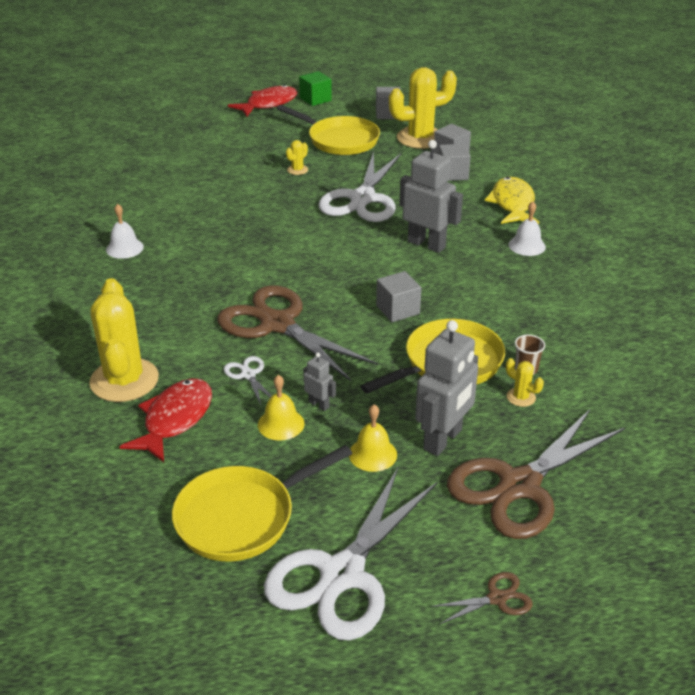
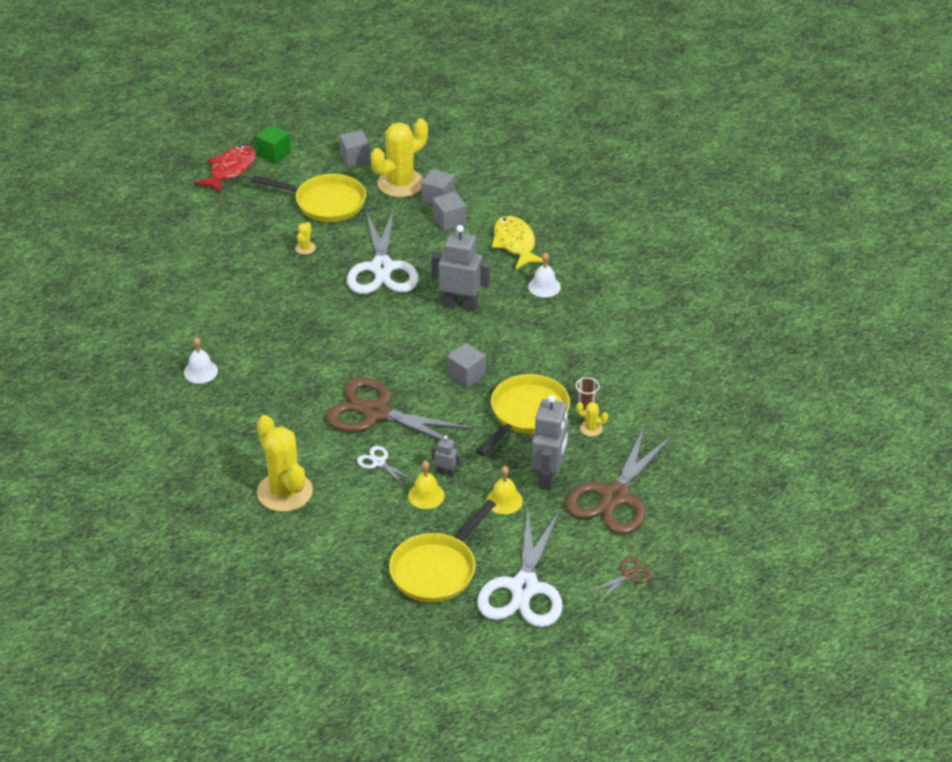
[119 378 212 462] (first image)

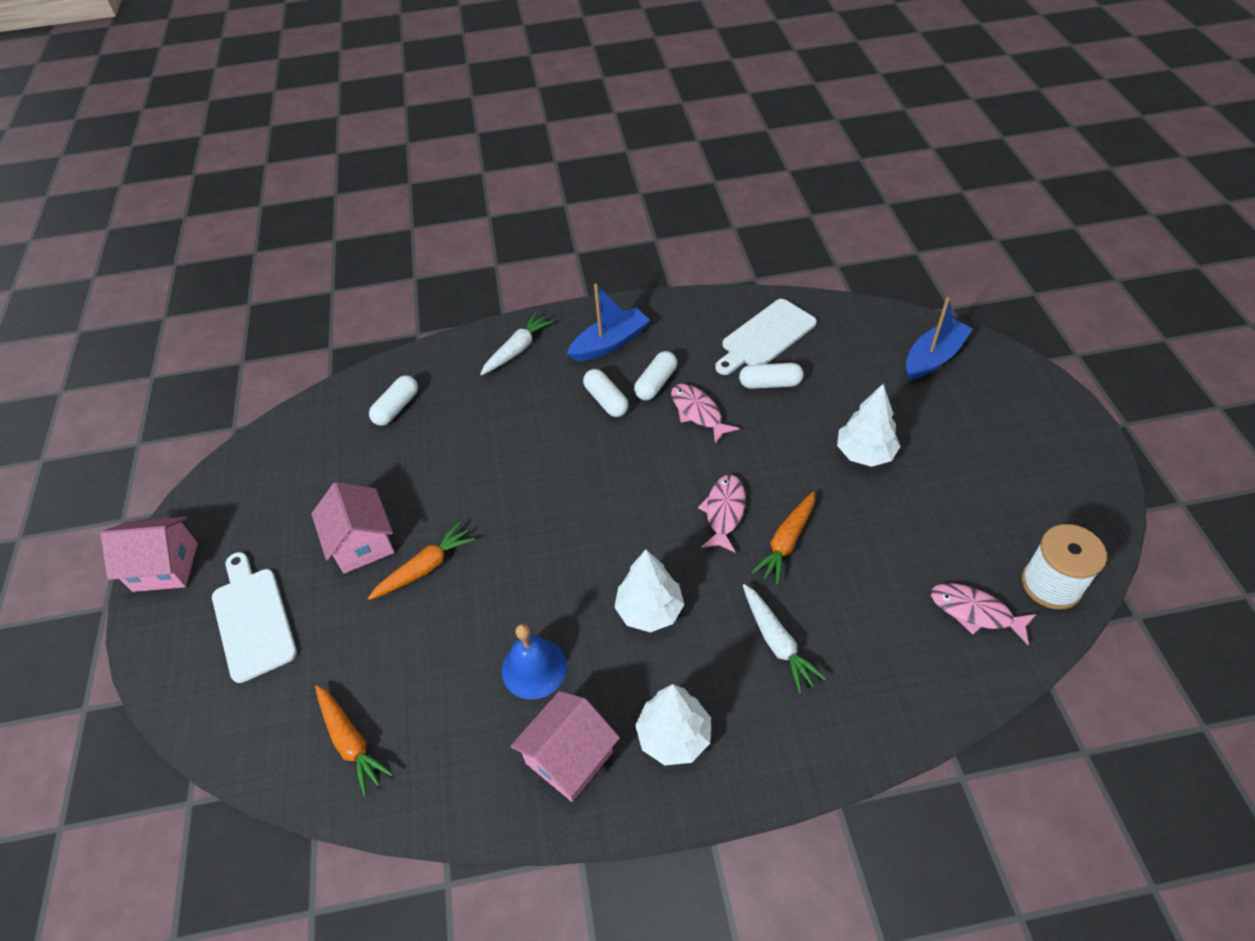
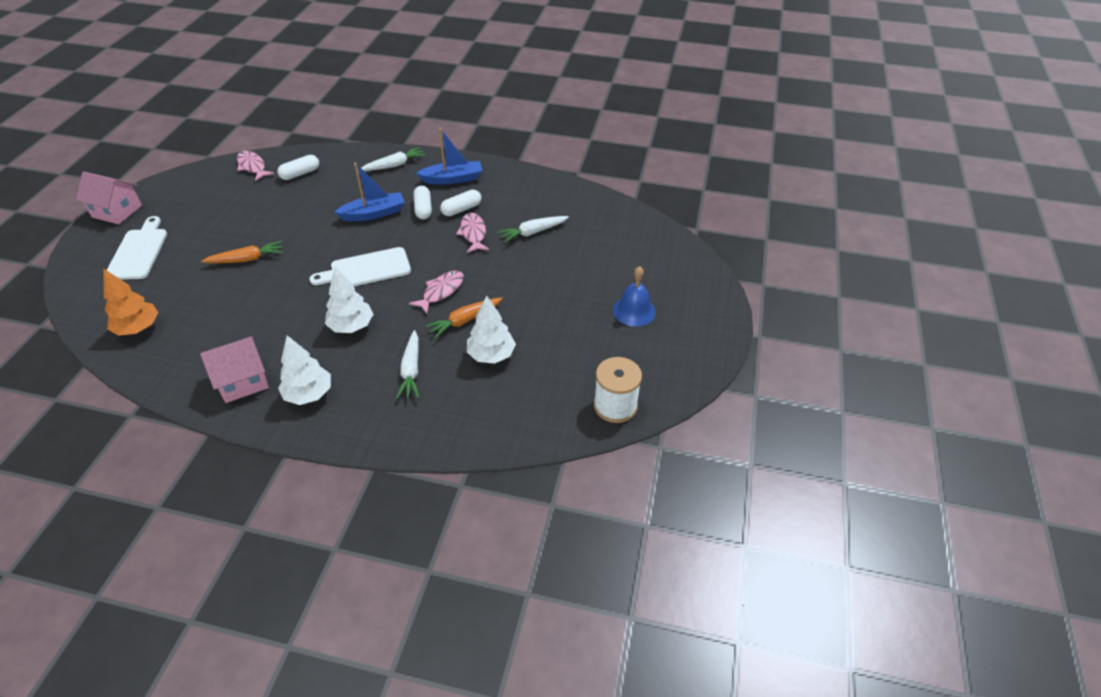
[311 482 395 573] (first image)
[613 266 656 326]
[309 247 411 286]
[467 296 516 364]
[335 163 405 221]
[237 151 274 181]
[104 269 158 336]
[497 216 569 243]

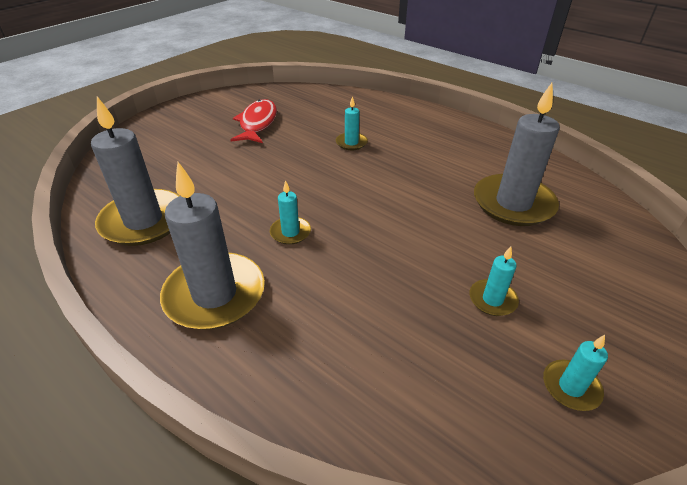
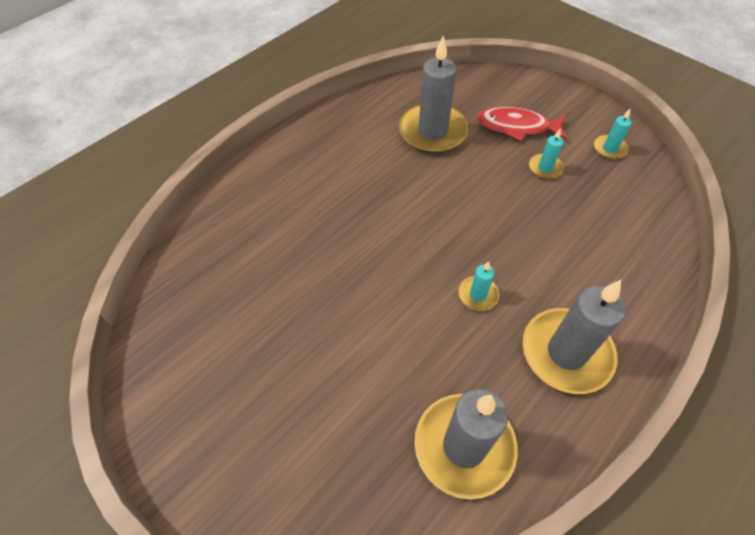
[336 96 368 150] (first image)
[477 107 567 142]

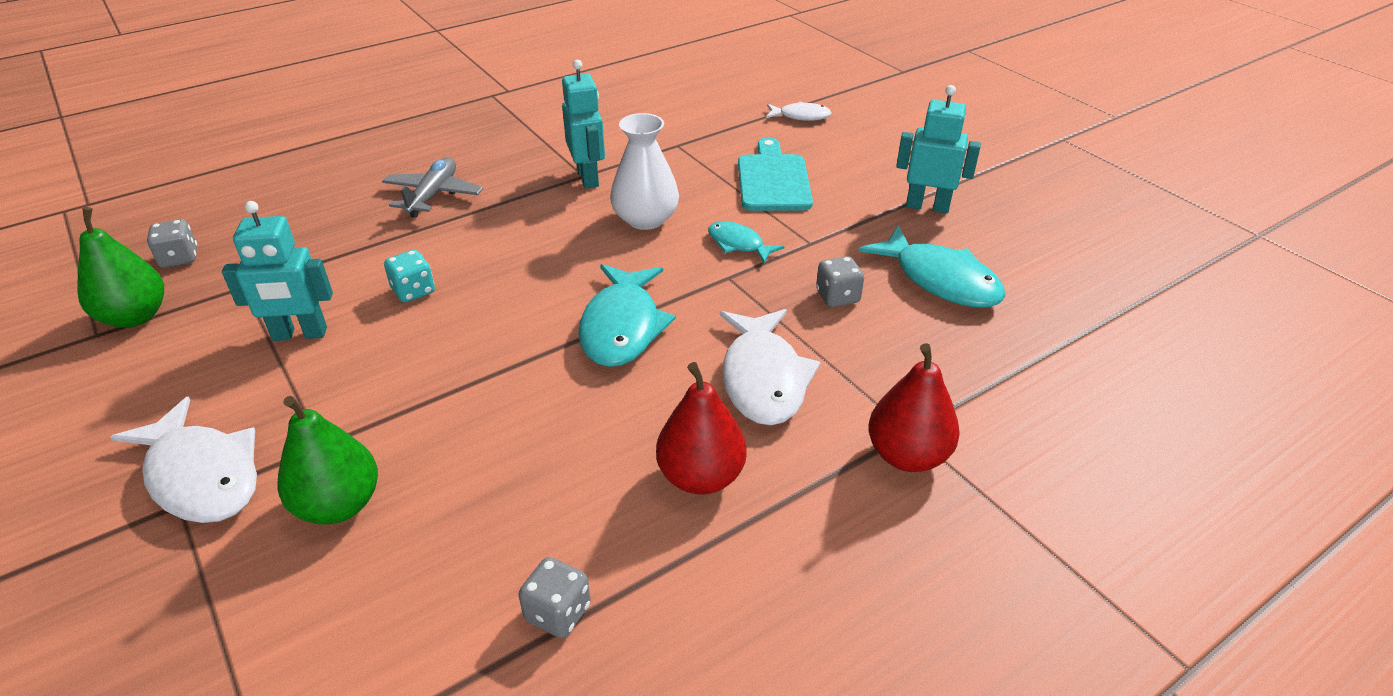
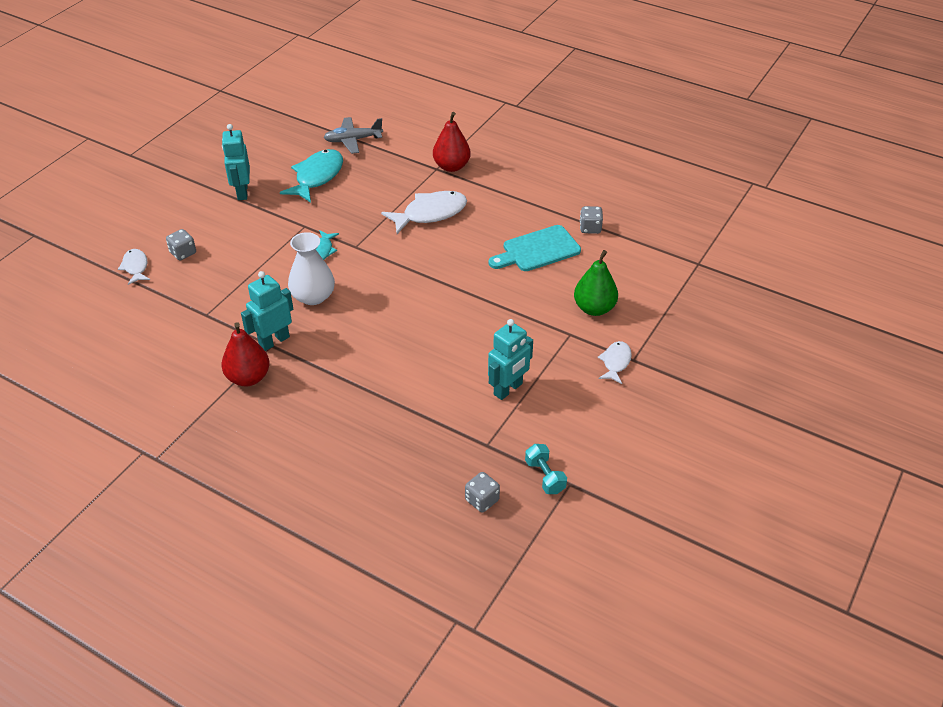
[384 250 435 302] (first image)
[578 264 676 367] (first image)
[323 117 383 154]
[222 322 270 386]
[489 225 581 271]
[166 229 196 260]
[525 444 567 494]
[488 319 533 400]
[598 341 632 384]

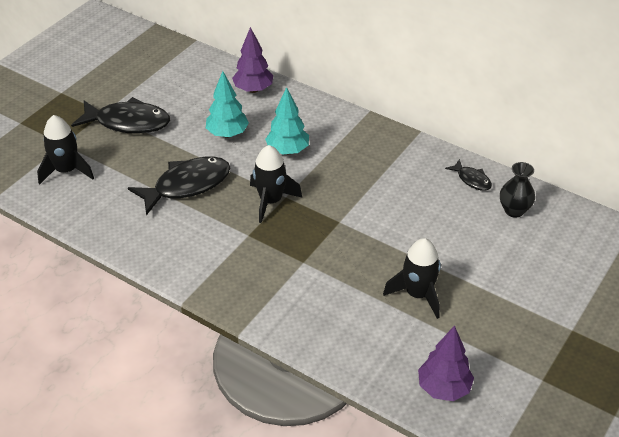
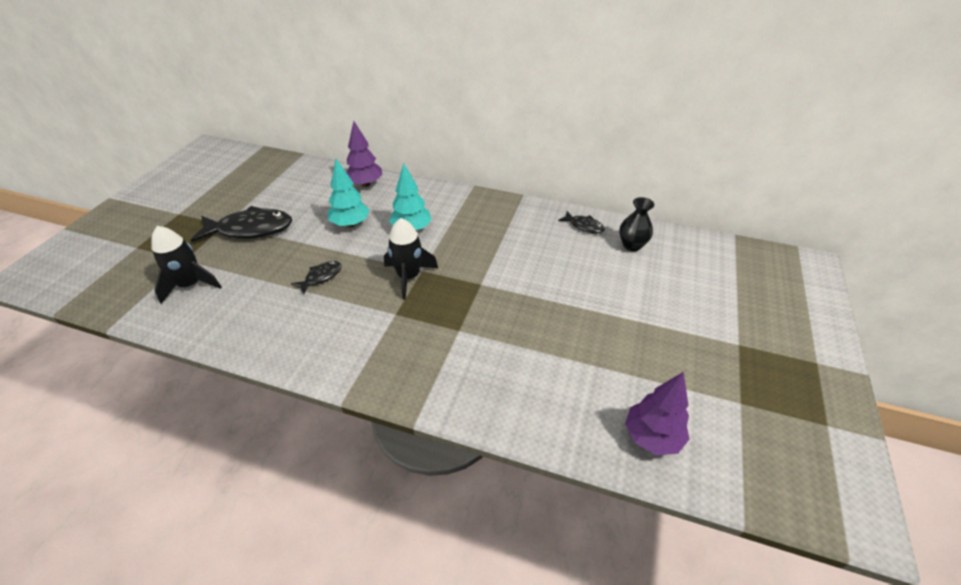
[383 238 441 319] (first image)
[291 261 342 295]

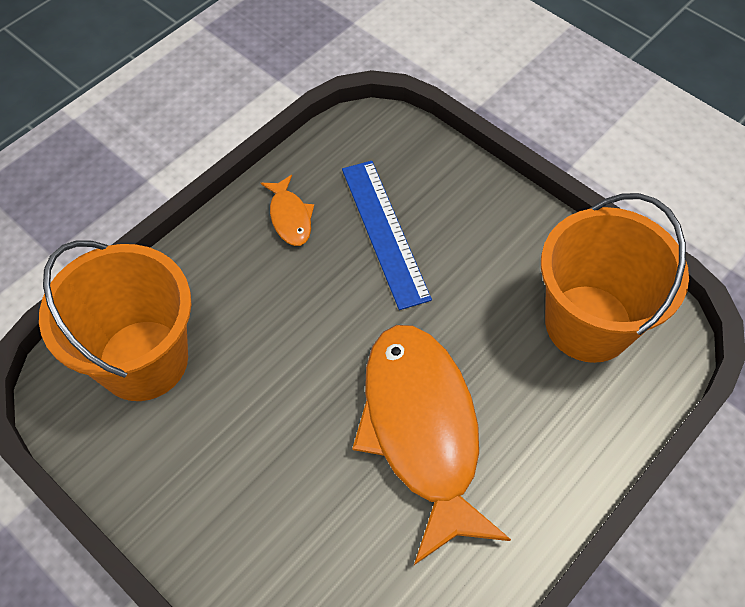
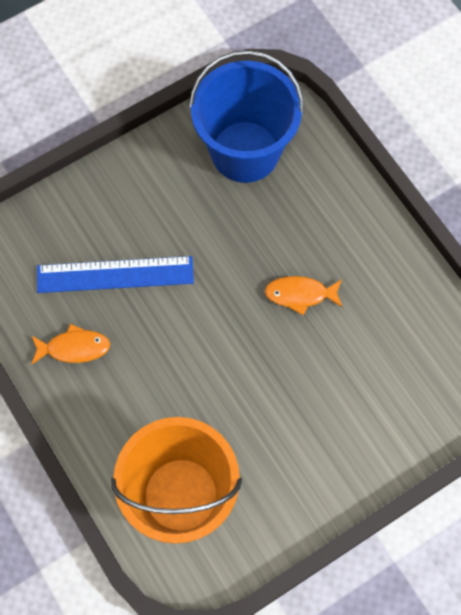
[189 50 304 183]
[265 276 342 316]

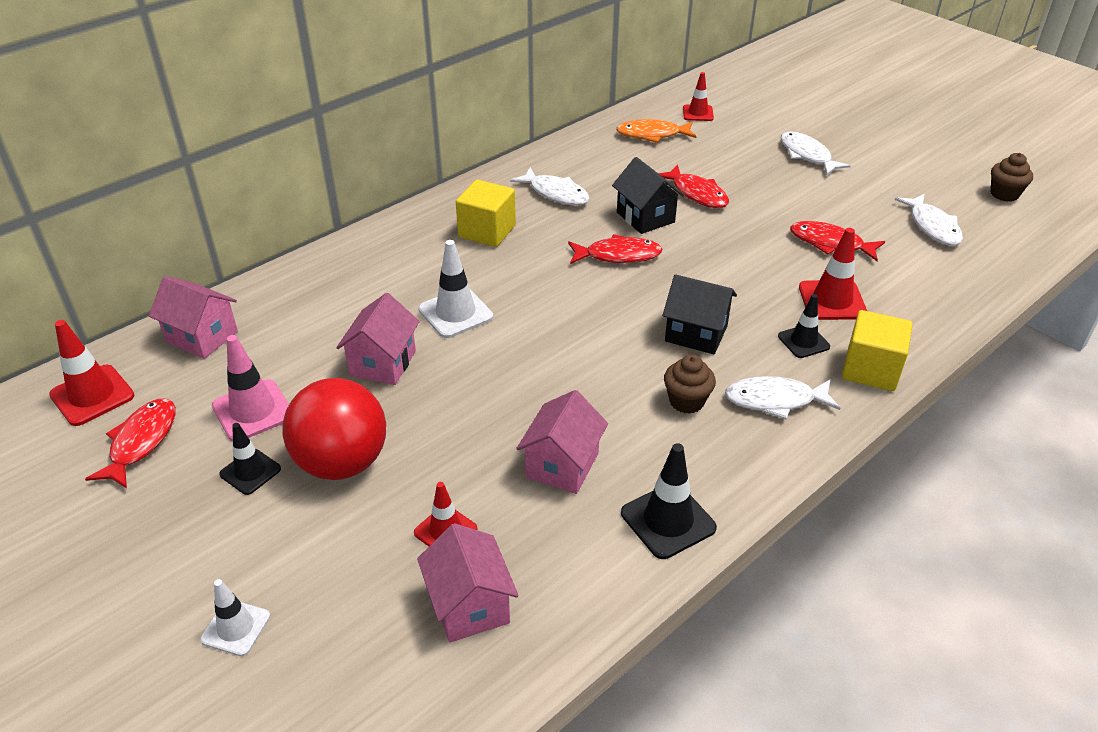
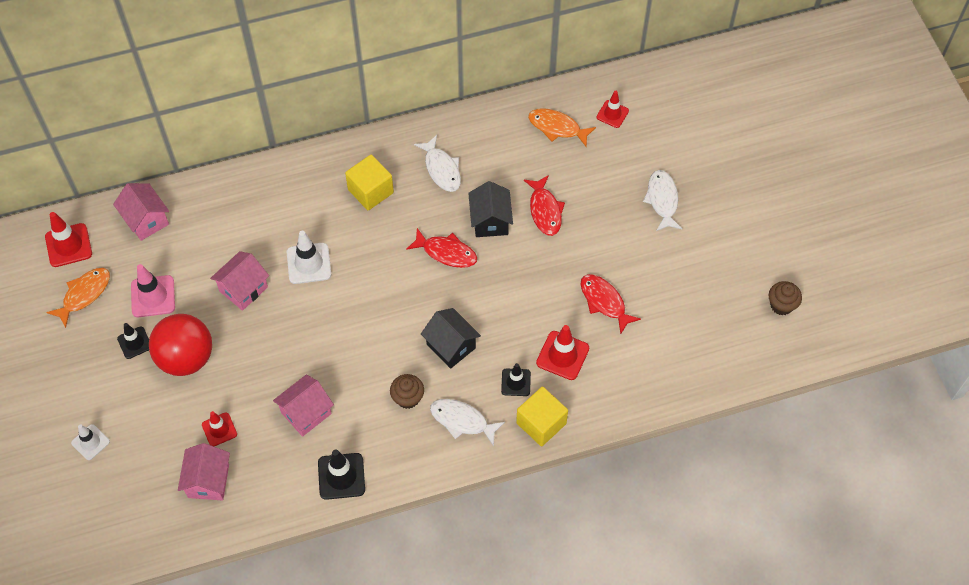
[895 194 963 246] (first image)
[46 268 110 328]

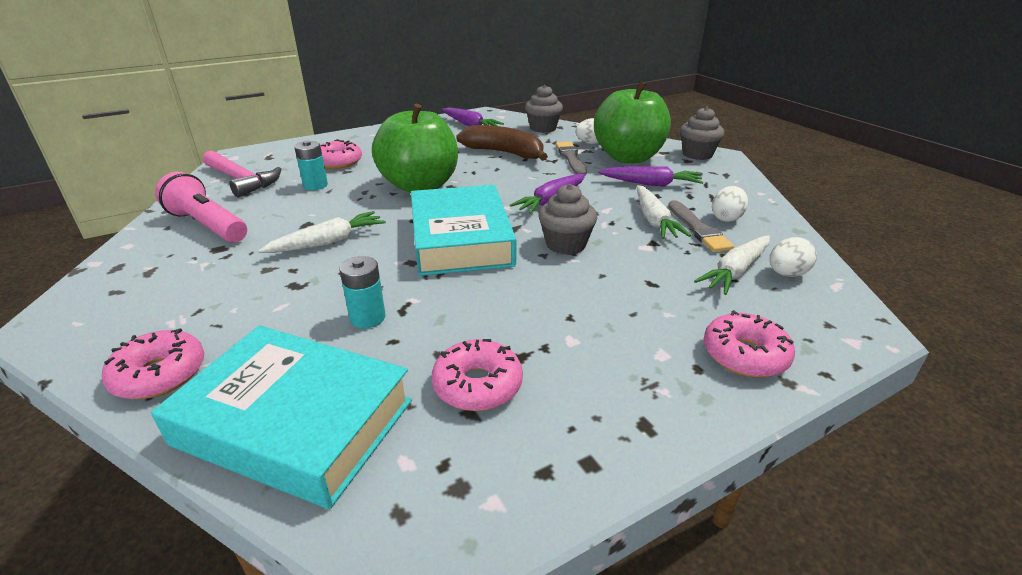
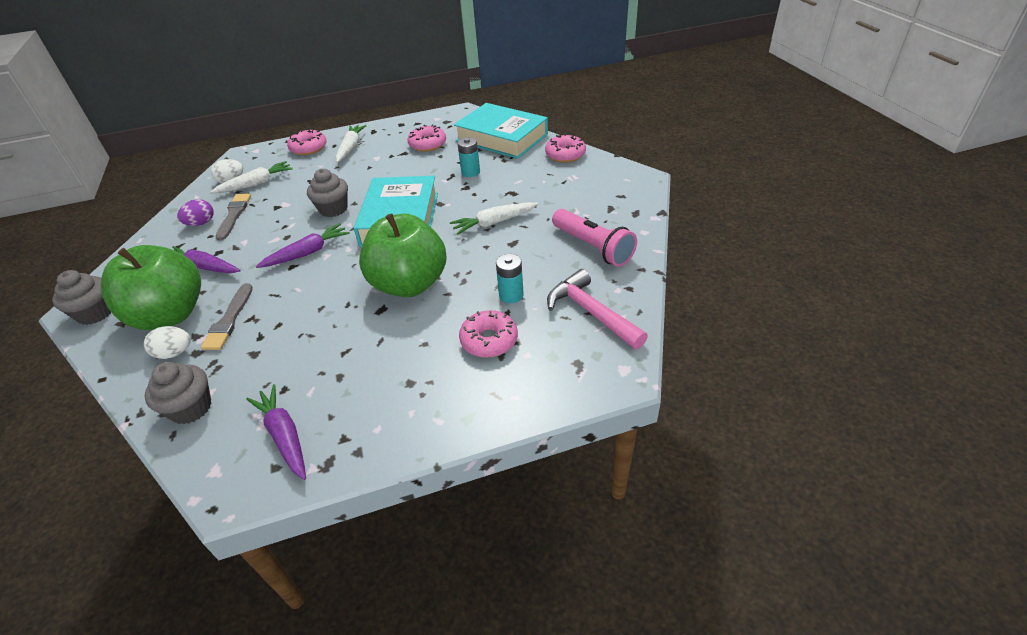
[457 125 548 161] (first image)
[336 125 367 163]
[177 199 214 226]

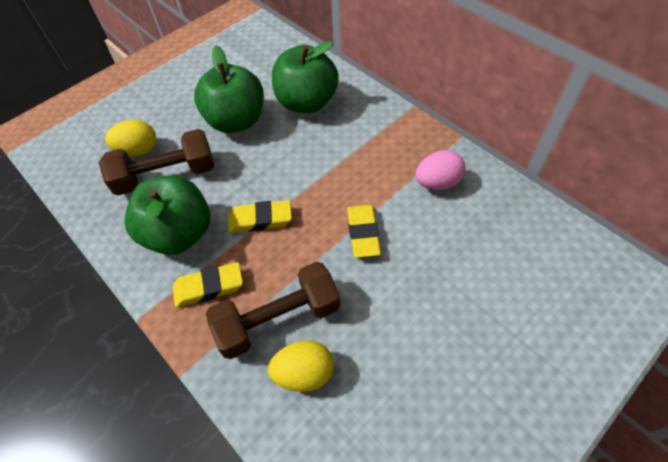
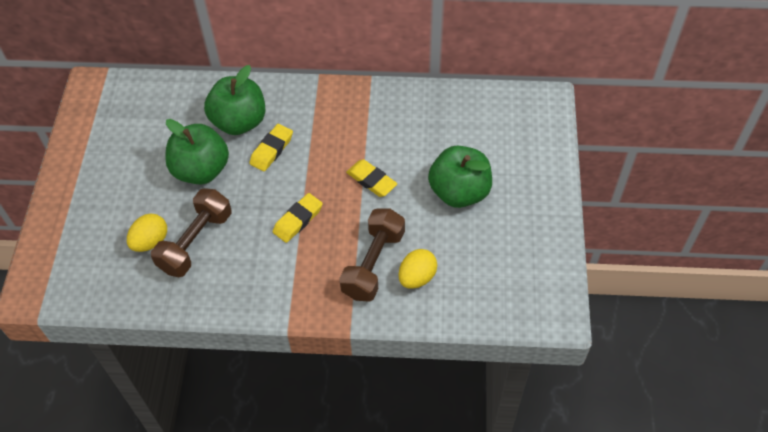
[416 150 466 190] (first image)
[428 146 492 208]
[249 124 293 172]

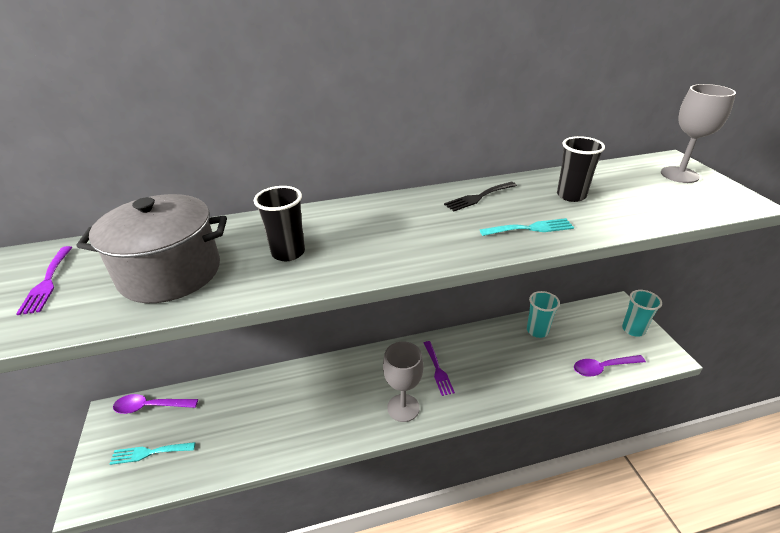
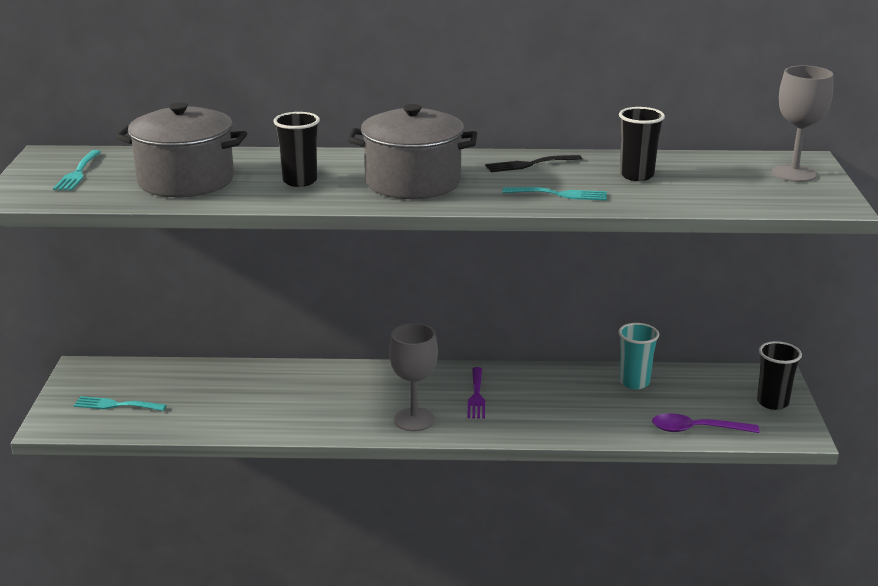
[113 394 198 414] (first image)
[347 104 477 199]
[53 150 101 191]
[757 341 802 410]

